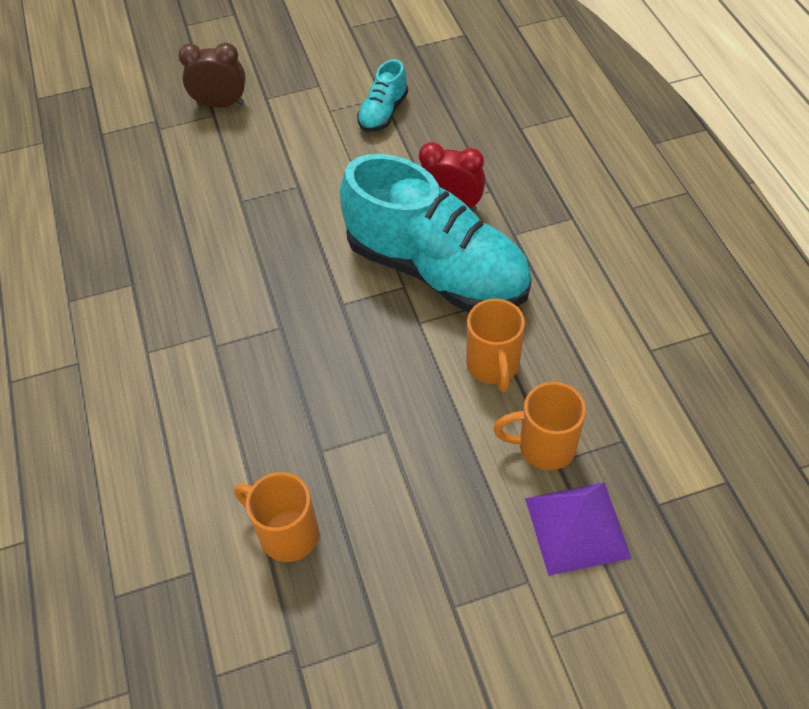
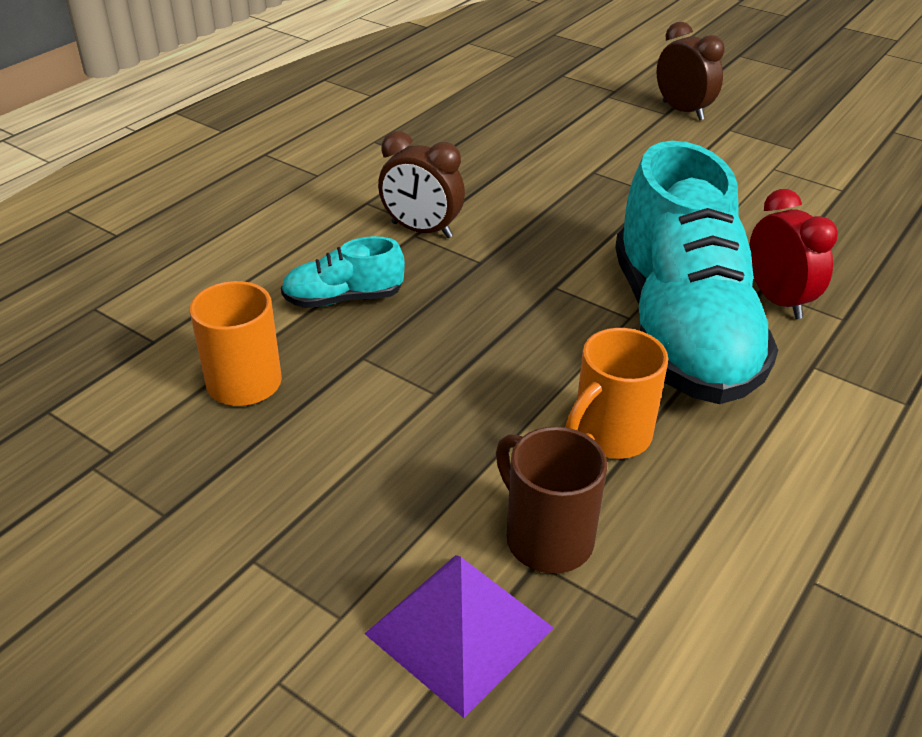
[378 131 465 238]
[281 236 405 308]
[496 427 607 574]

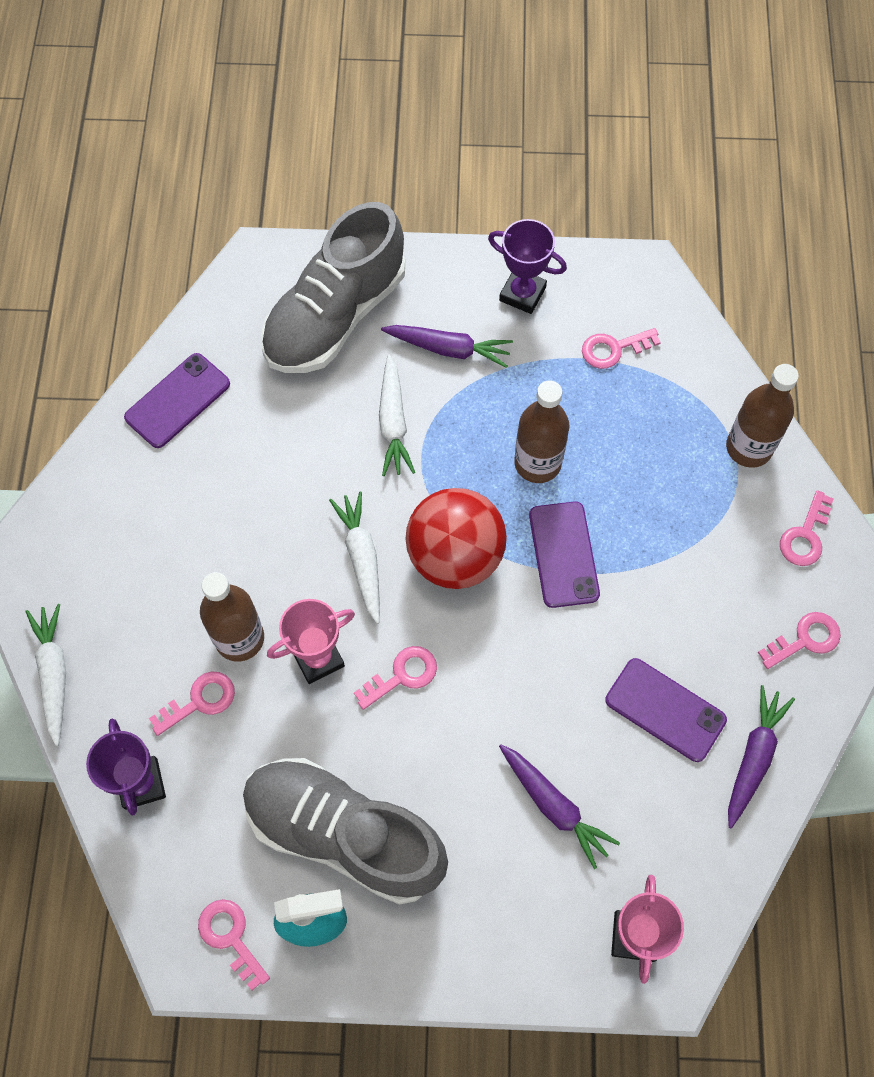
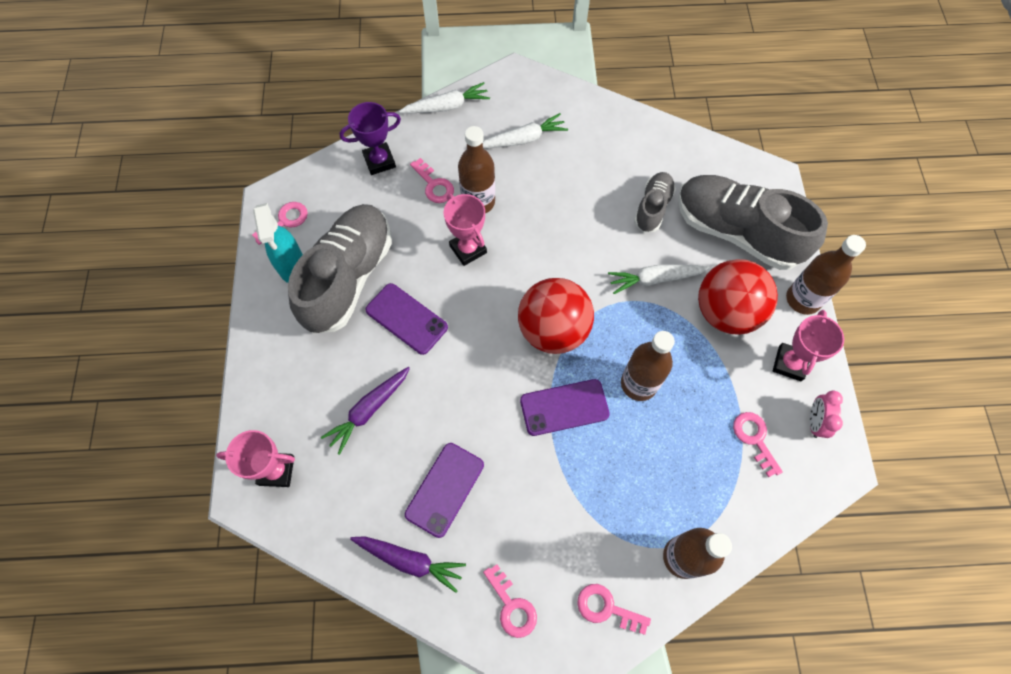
[354 646 437 710] (first image)
[634 172 676 232]
[786 235 866 315]
[810 391 843 438]
[365 283 448 355]
[483 113 568 148]
[698 259 778 335]
[773 310 844 381]

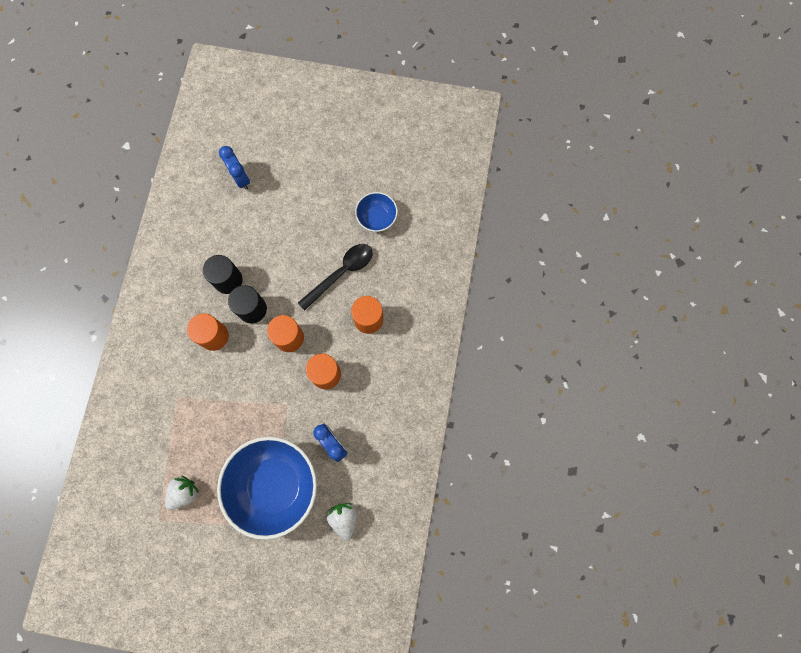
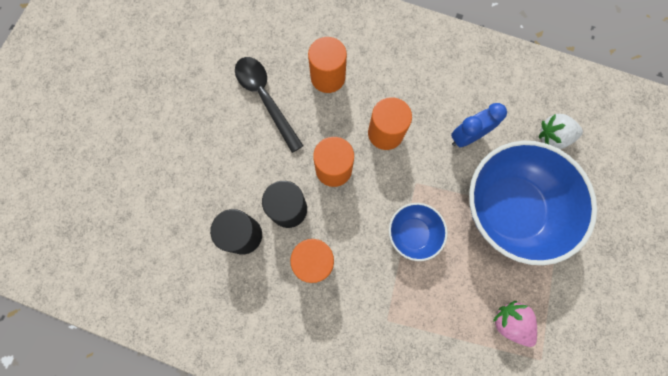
[219 146 250 190] (first image)
[389 203 447 261]
[493 301 537 347]

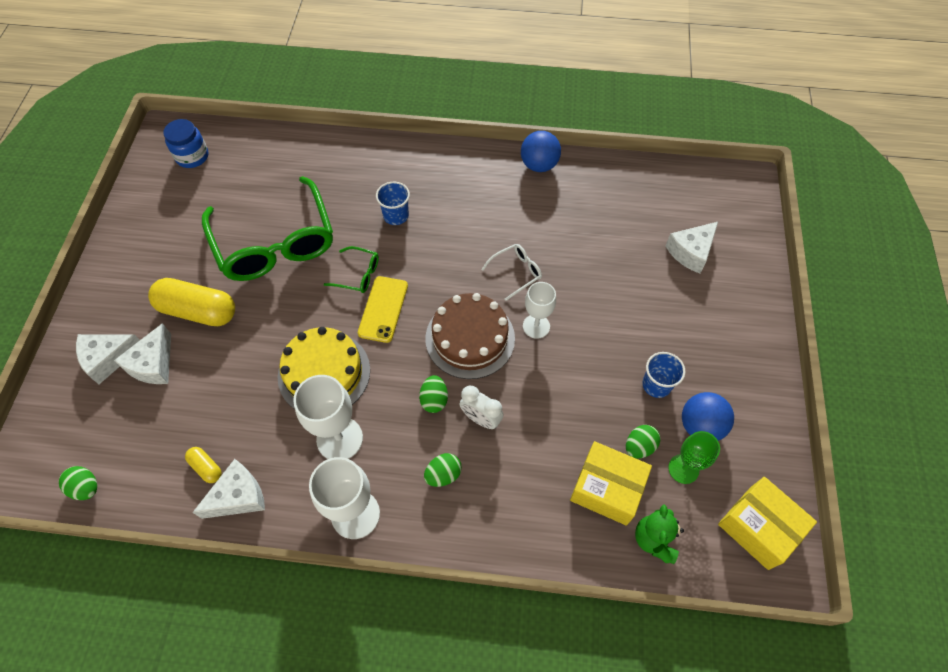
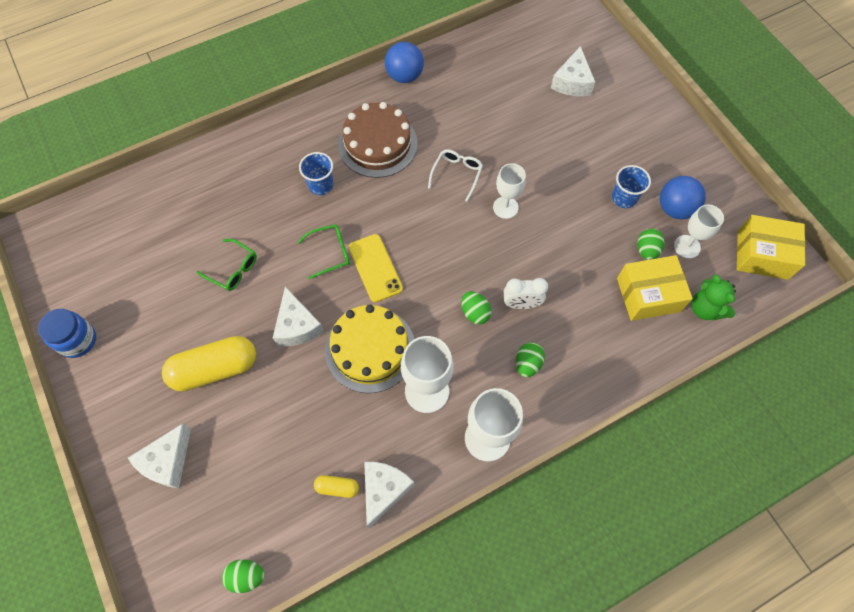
[273 287 324 346]
[38 309 96 358]
[338 102 418 178]
[674 204 724 259]
[197 239 257 291]

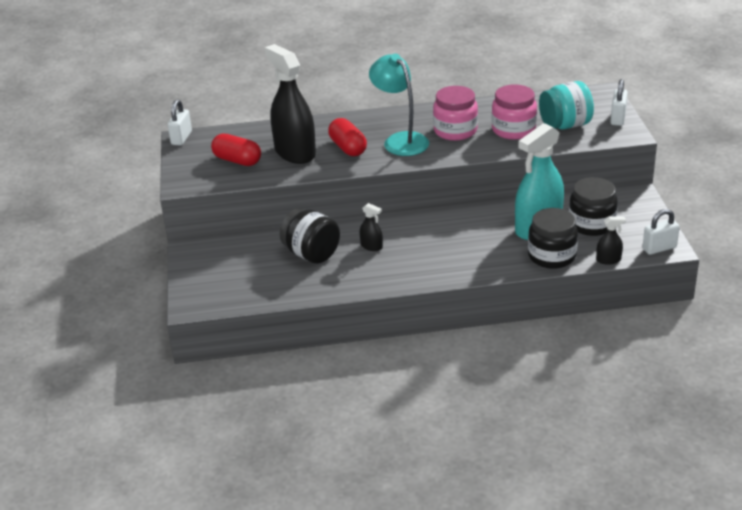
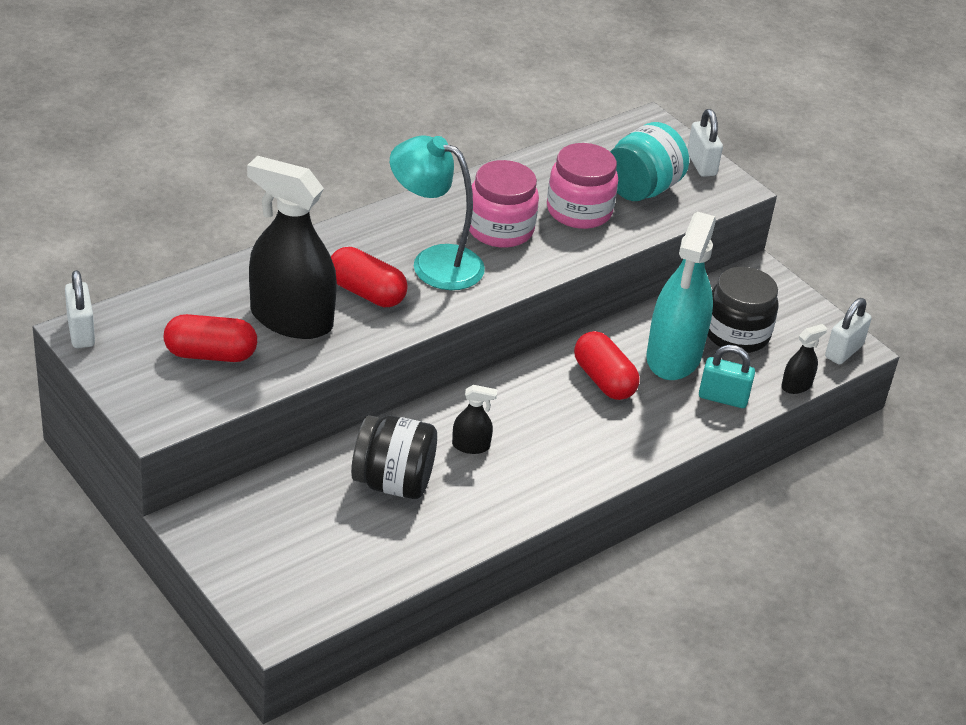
[574 331 640 400]
[699 345 755 408]

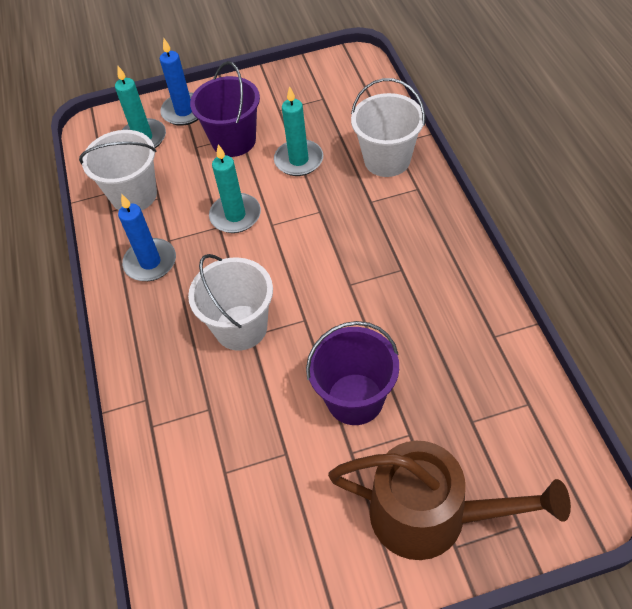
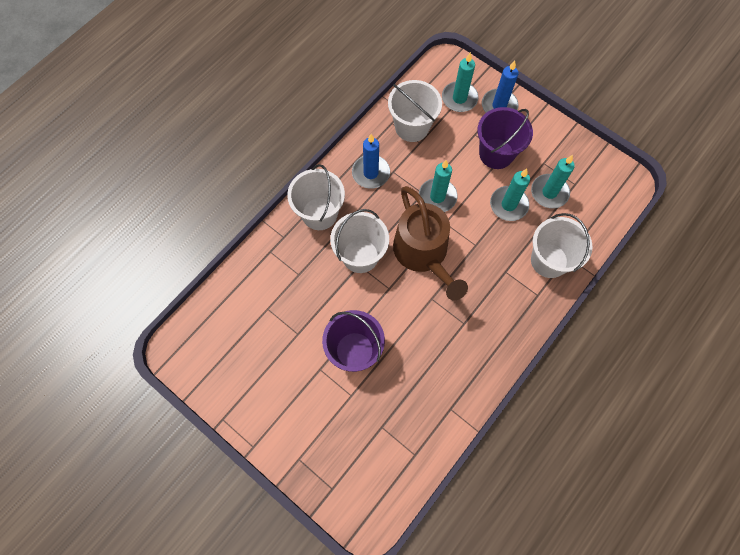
[287 164 345 230]
[531 155 575 208]
[393 186 468 300]

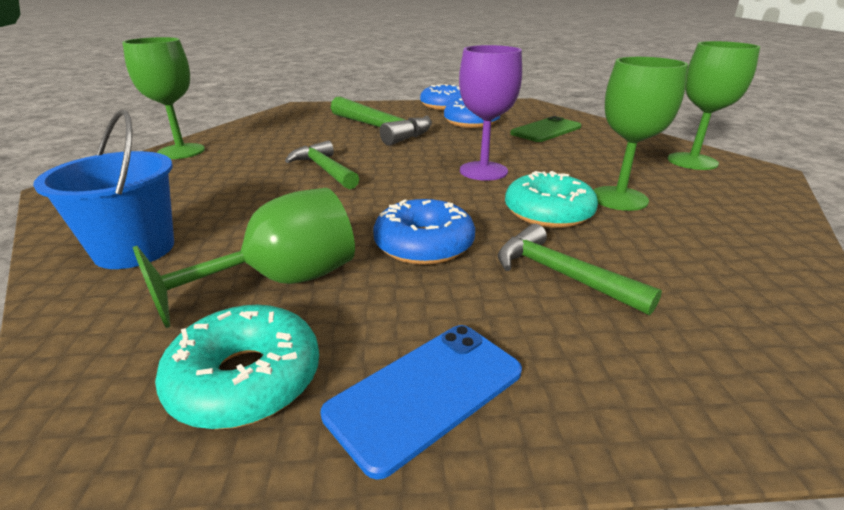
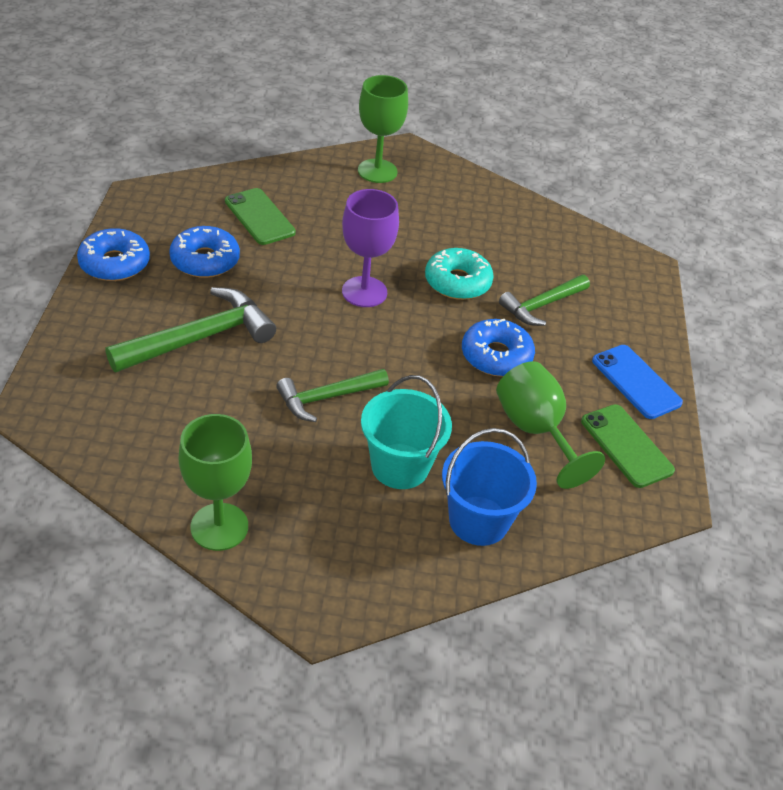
[594 57 688 211] (first image)
[361 375 452 489]
[581 404 675 488]

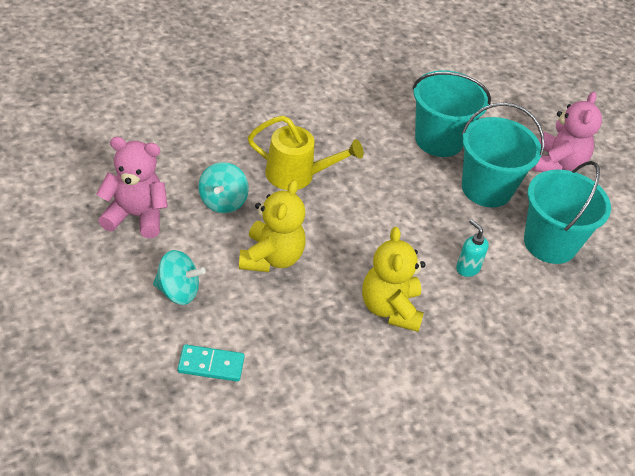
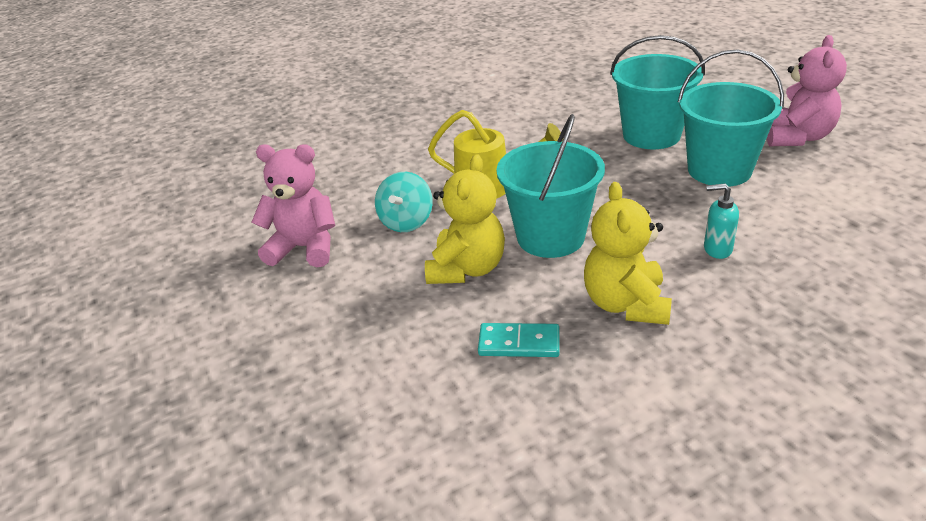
[153 250 206 305] (first image)
[478 323 559 357]
[496 114 605 258]
[704 183 739 259]

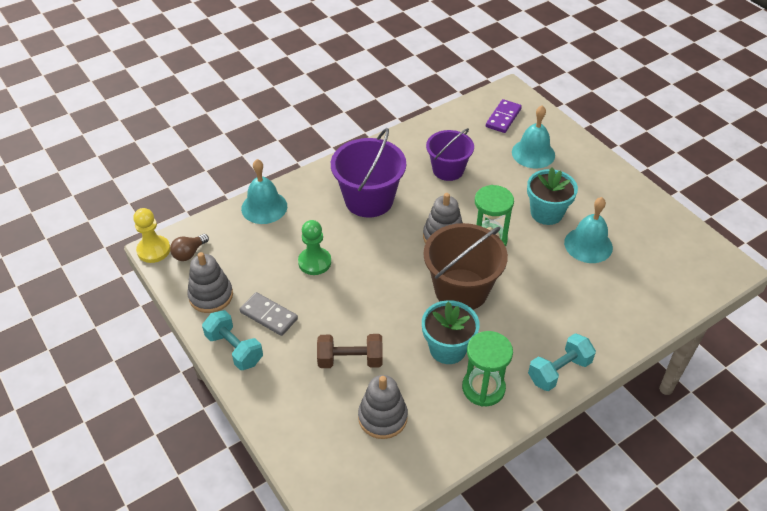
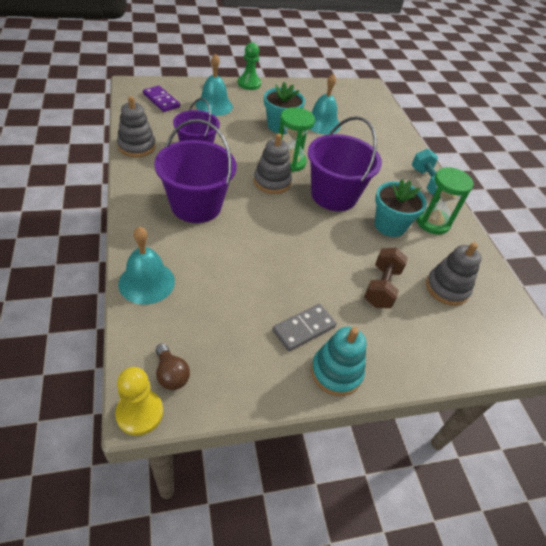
[117 96 156 157]
[238 42 261 90]
[311 327 366 396]
[308 116 382 211]

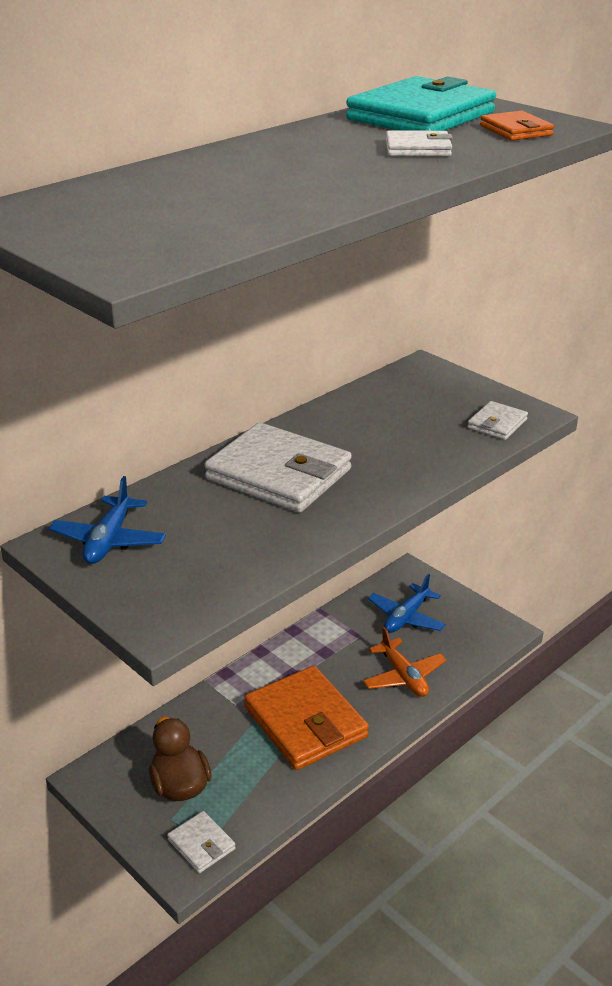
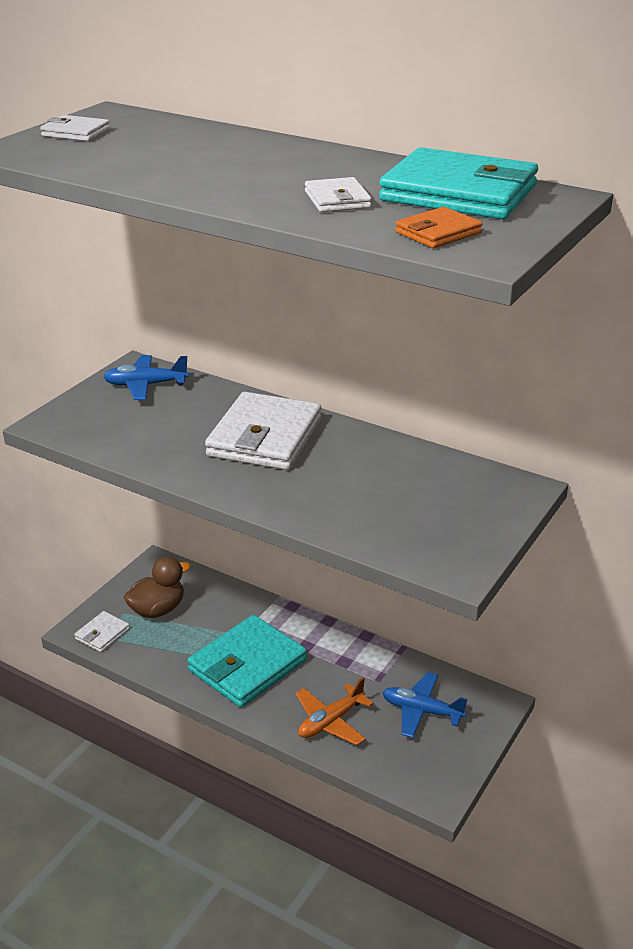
[40 115 110 141]
[187 615 307 707]

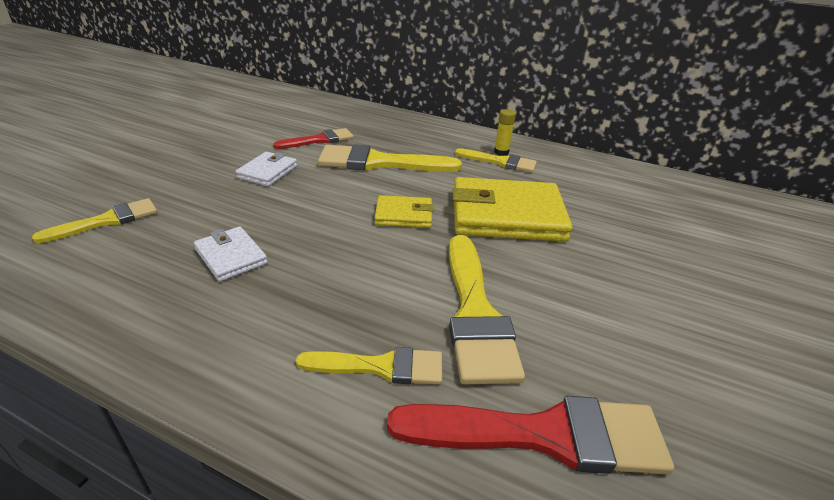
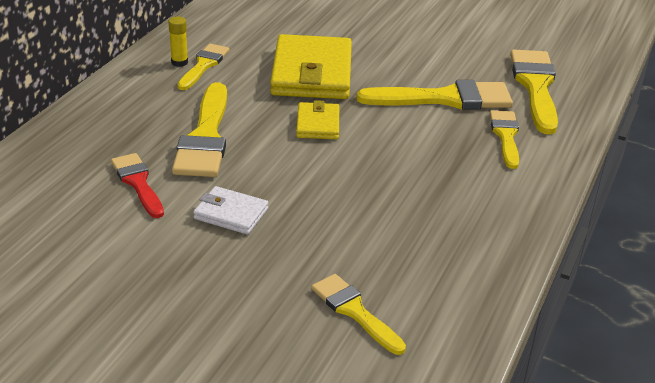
[194 226 268 282] (first image)
[510 50 558 134]

